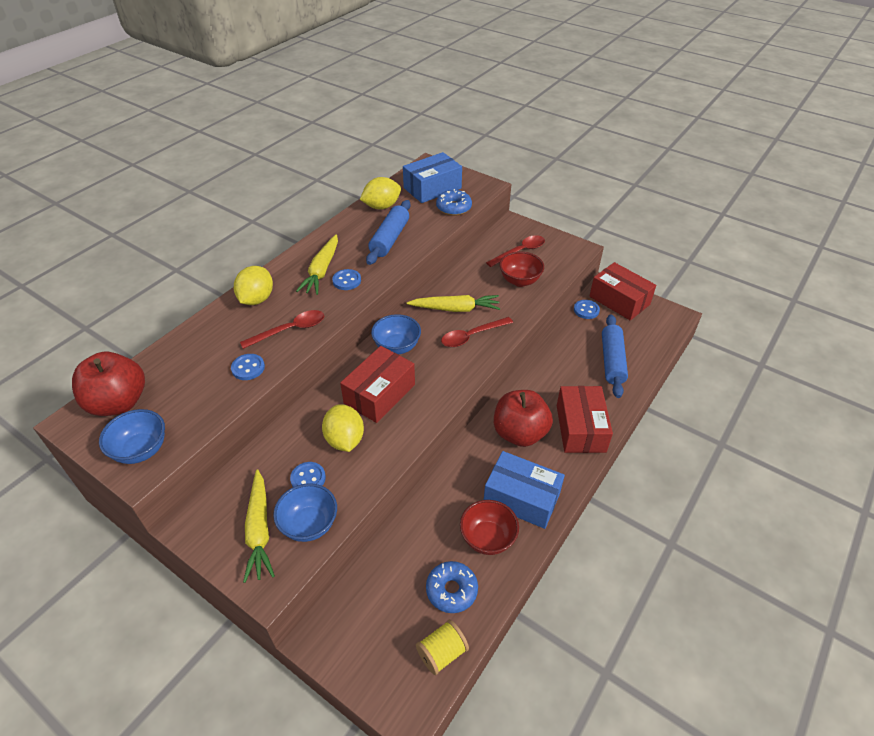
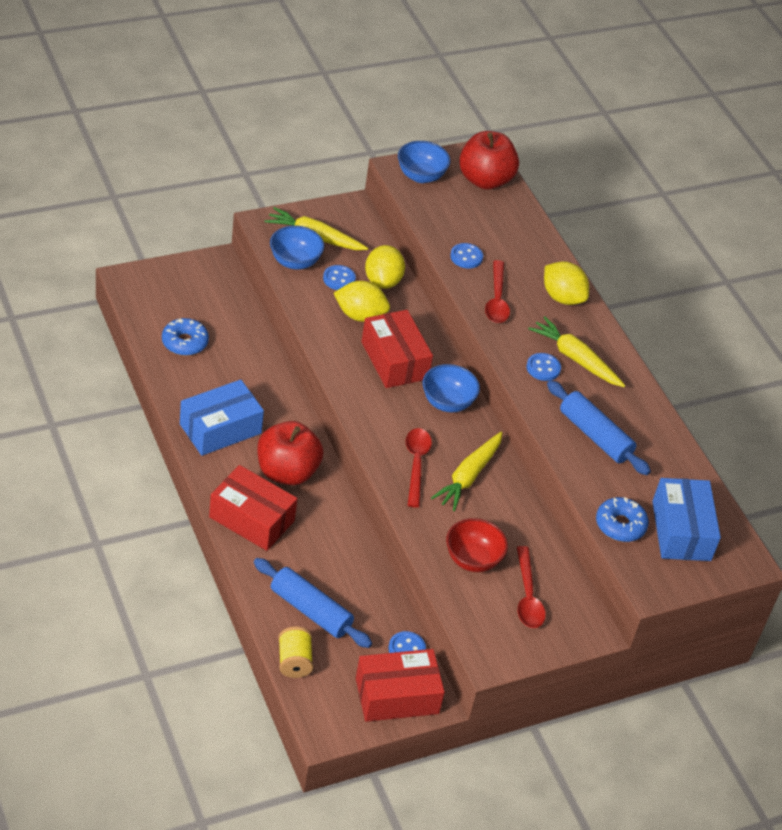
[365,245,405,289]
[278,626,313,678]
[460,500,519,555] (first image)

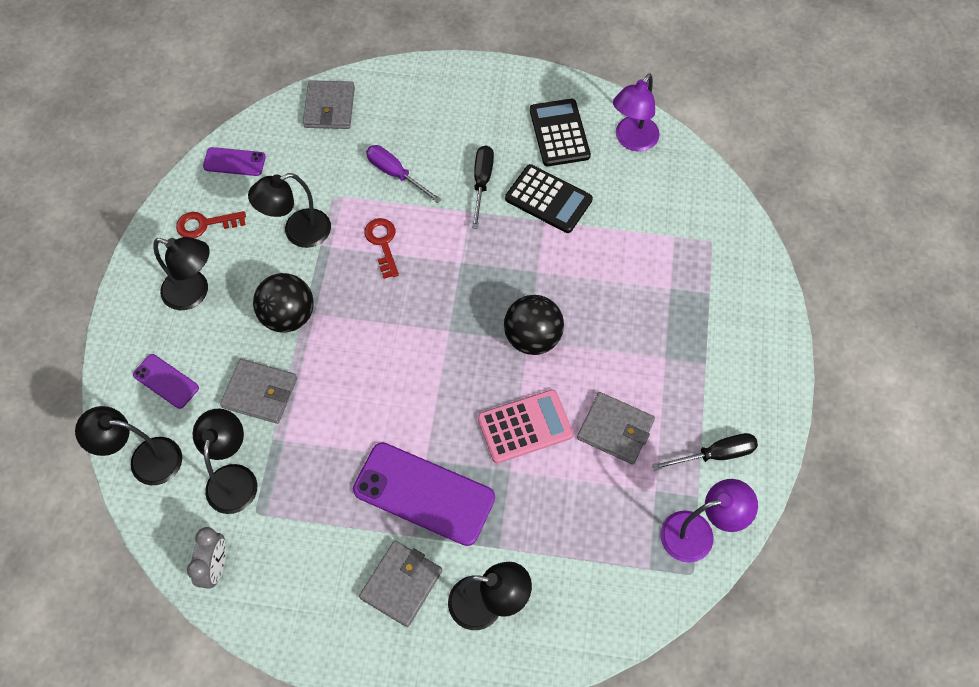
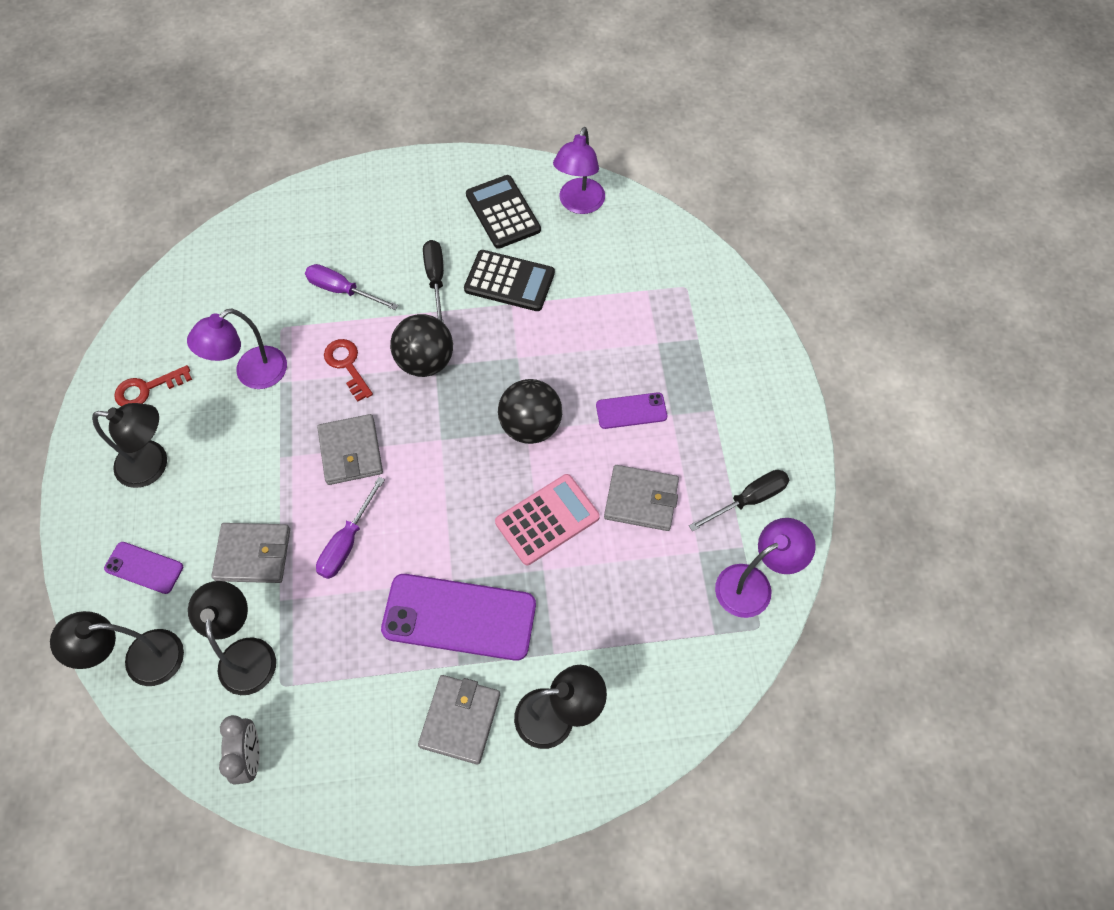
[596,392,667,429]
[187,309,287,389]
[390,314,453,377]
[317,414,383,485]
[316,477,385,579]

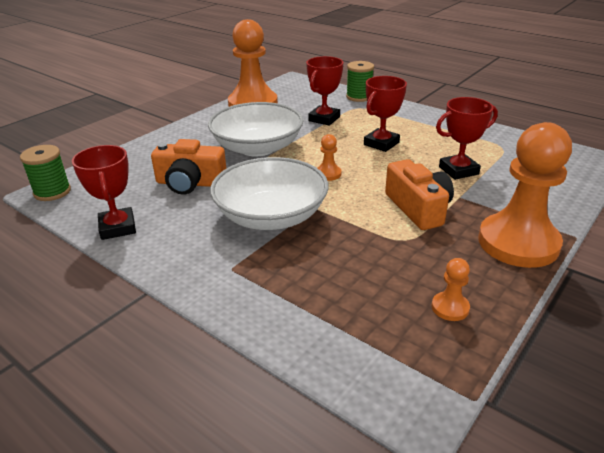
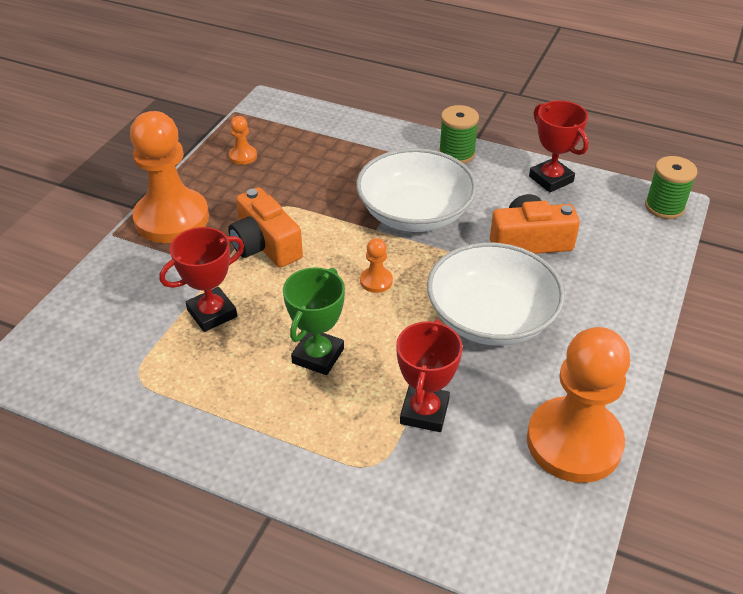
[439,105,479,164]
[283,267,345,375]

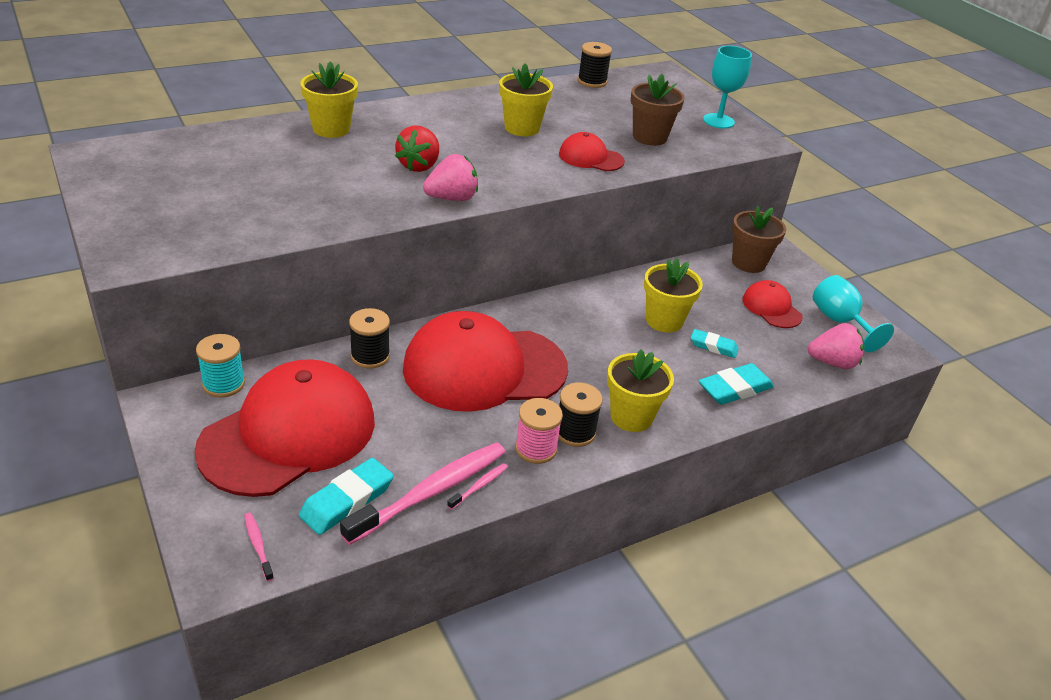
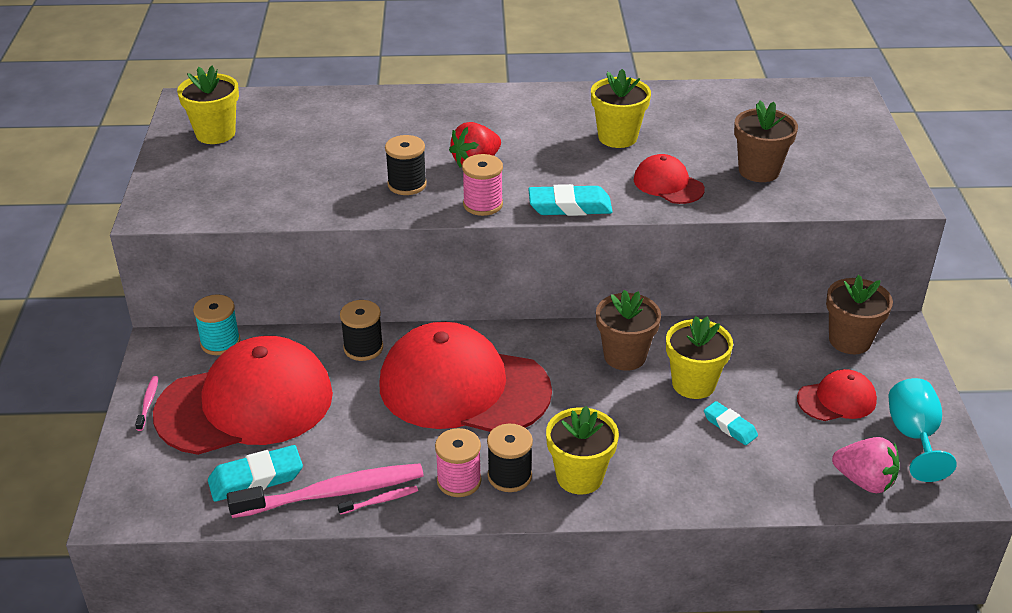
[135,376,159,431]
[177,66,239,144]
[462,154,503,216]
[385,135,427,195]
[528,184,613,216]
[703,46,752,129] (first image)
[797,369,877,421]
[596,290,661,371]

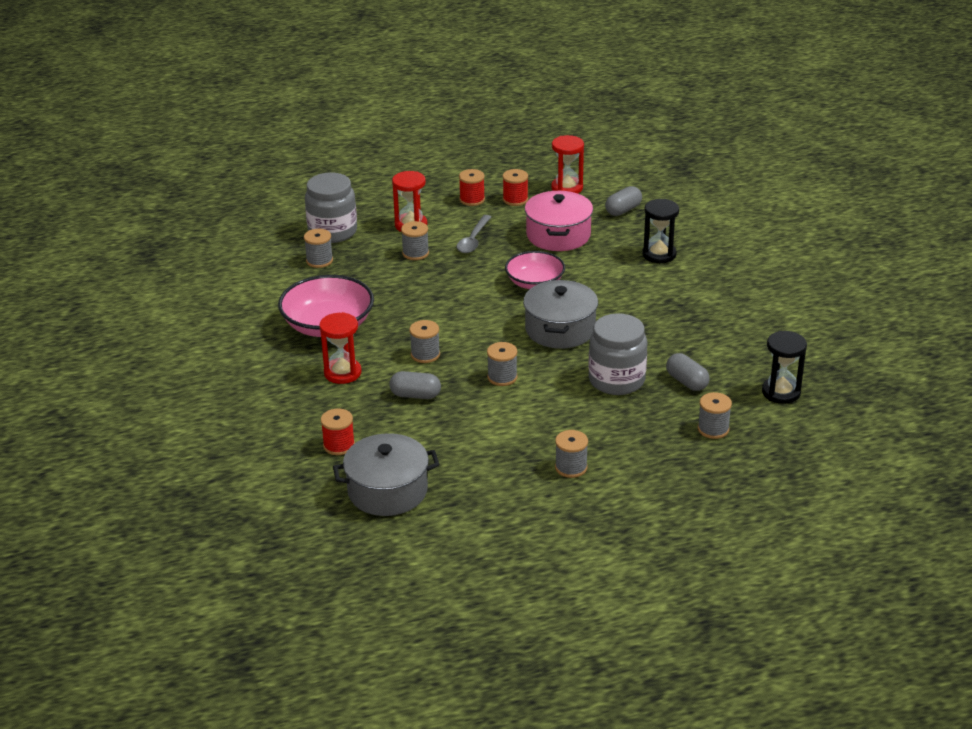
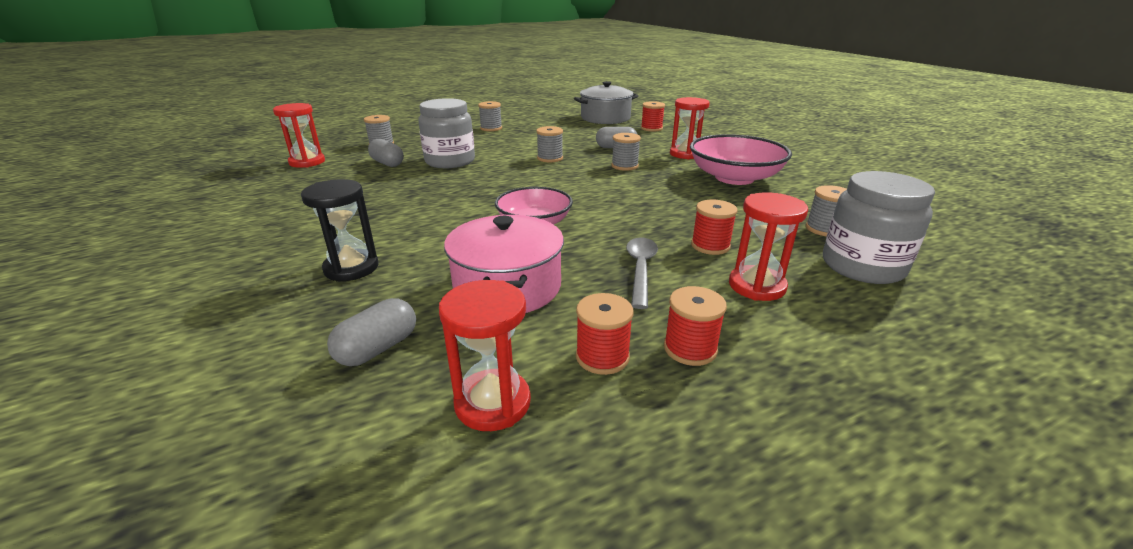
[691,200,738,255]
[523,280,598,349] (first image)
[273,103,325,168]

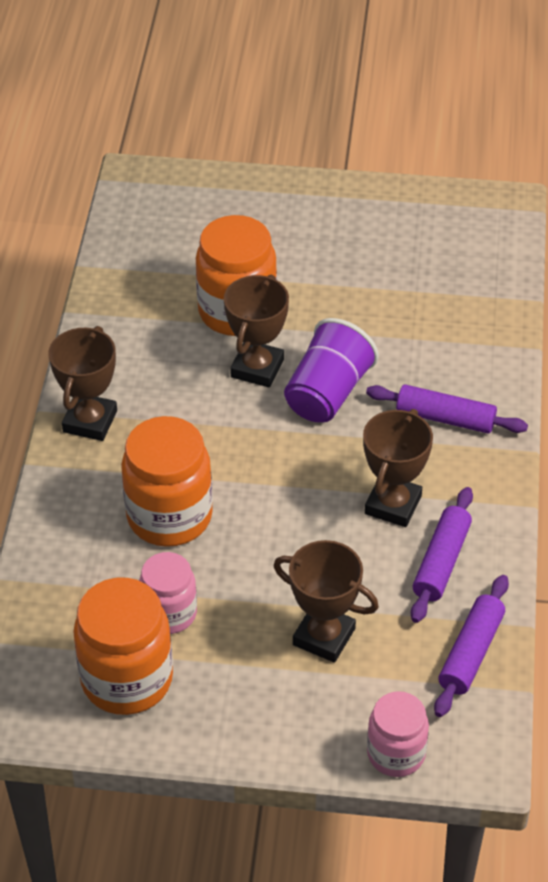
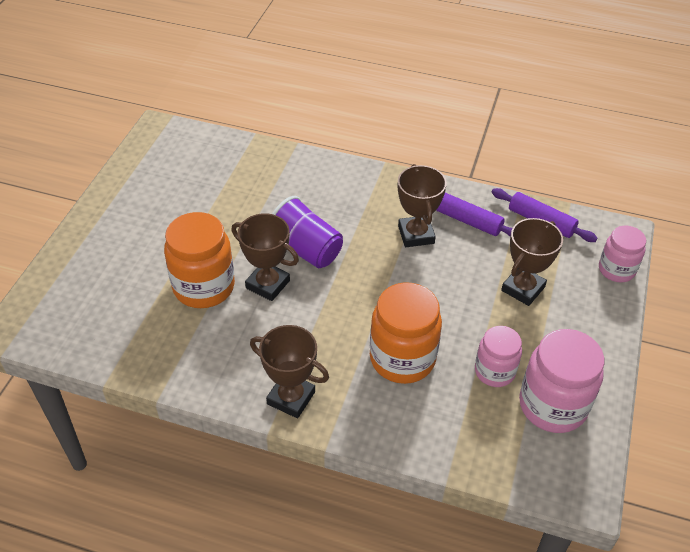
[519,329,604,433]
[398,164,447,247]
[366,384,528,434] (first image)

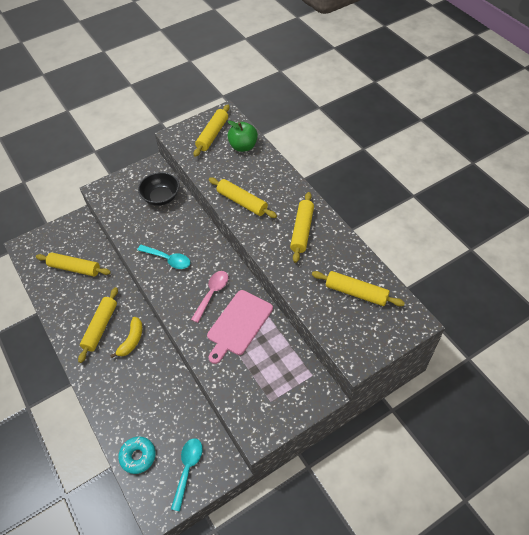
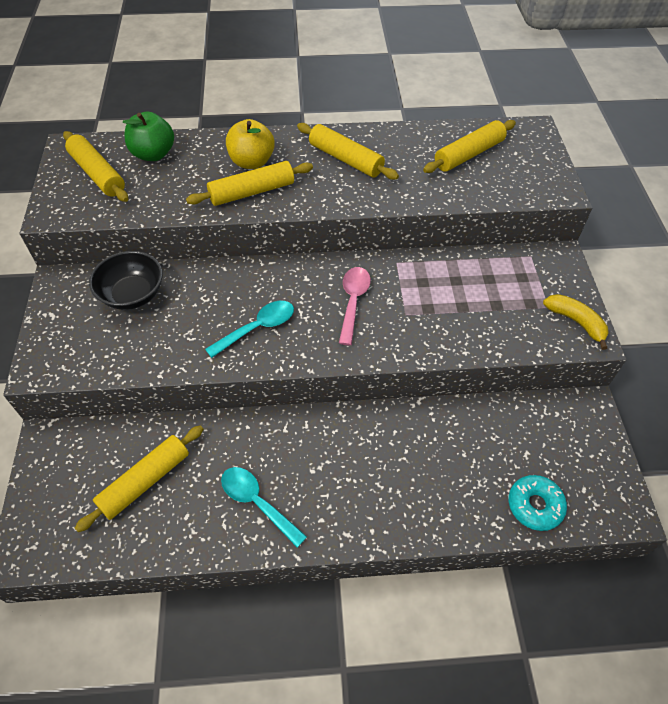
[78,287,118,363] (first image)
[543,294,609,350]
[221,467,307,548]
[339,267,371,345]
[207,290,273,364] (first image)
[226,119,275,169]

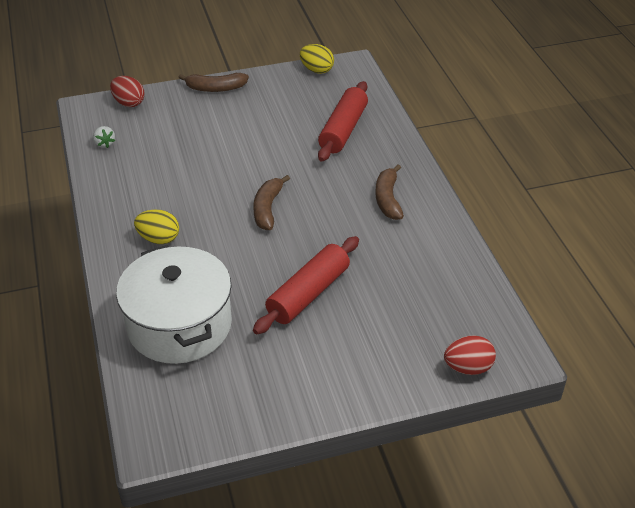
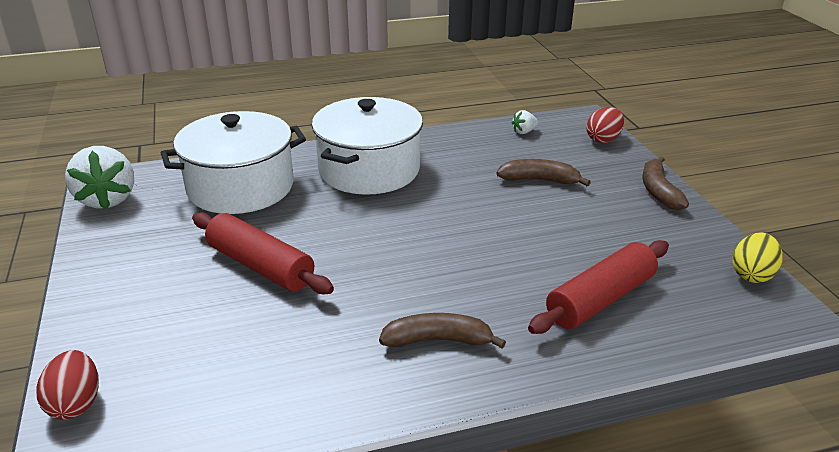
[312,97,423,195]
[497,159,591,187]
[528,240,669,334]
[65,146,134,210]

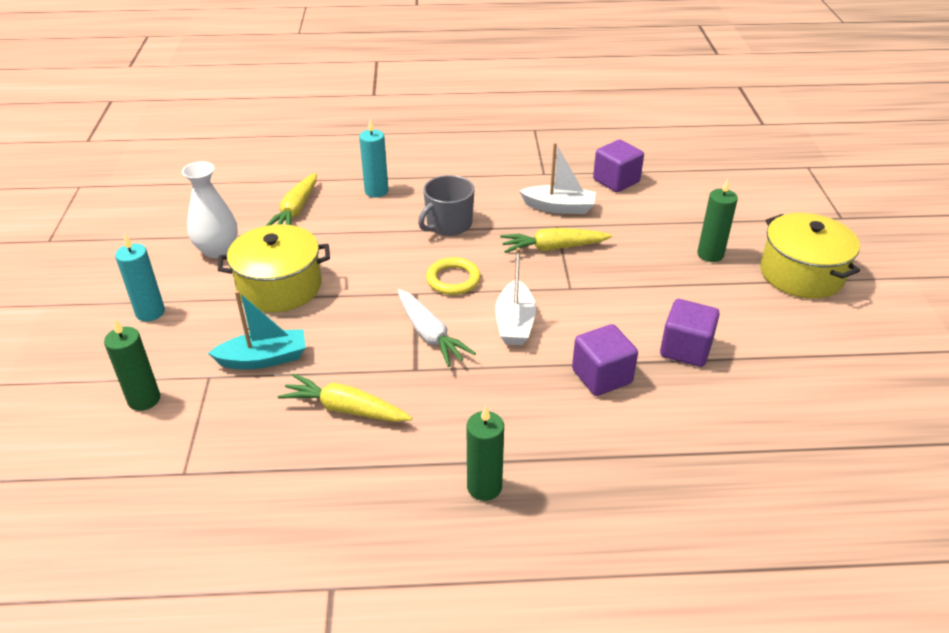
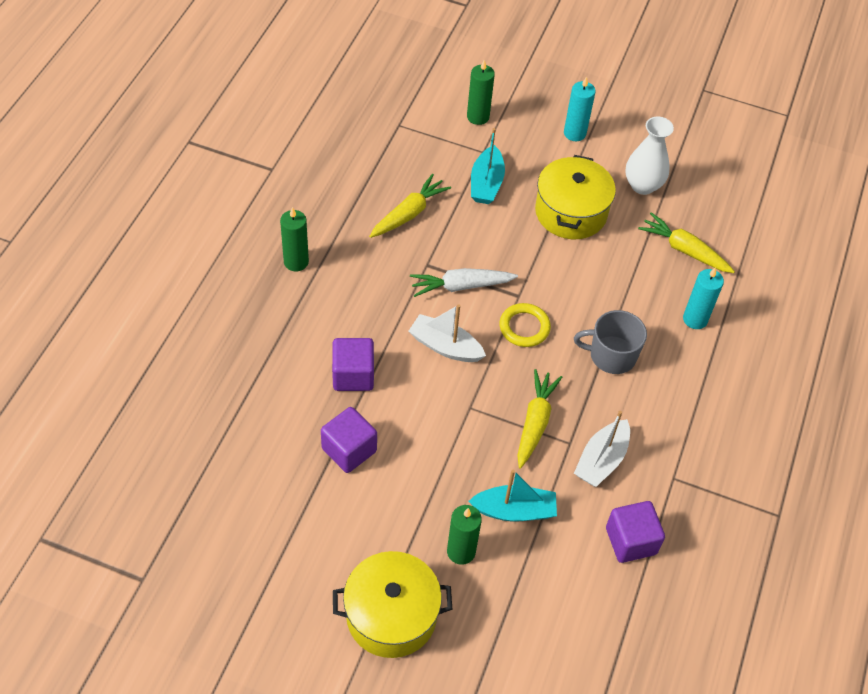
[574,310,647,374]
[469,470,557,521]

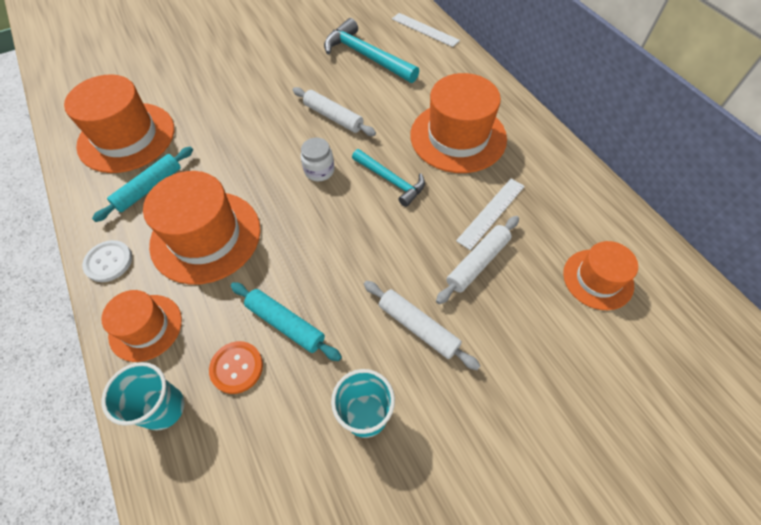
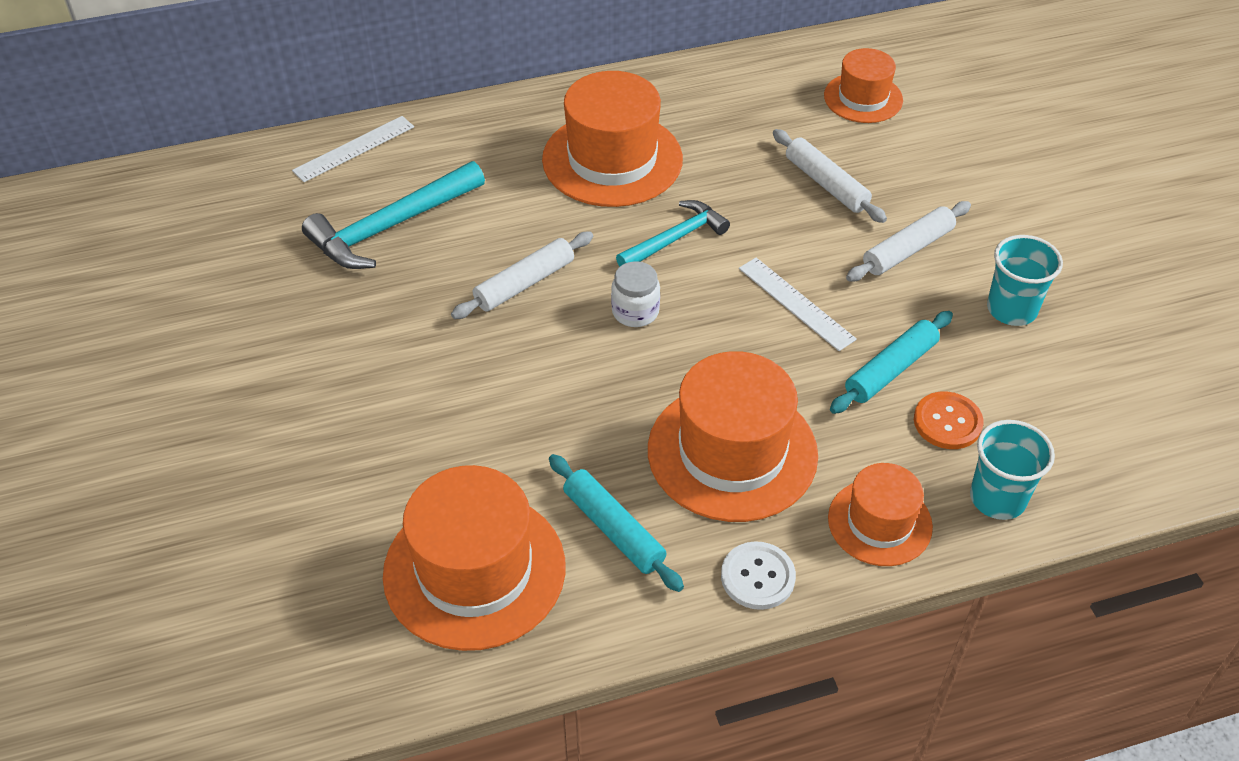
[739,258,857,351]

